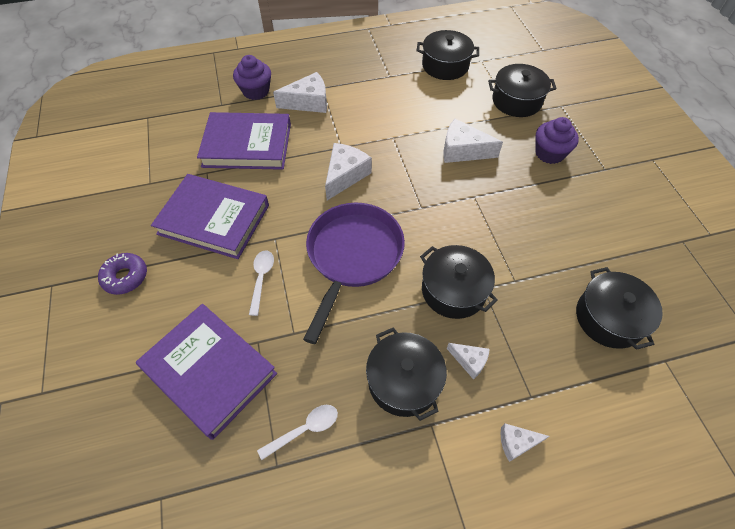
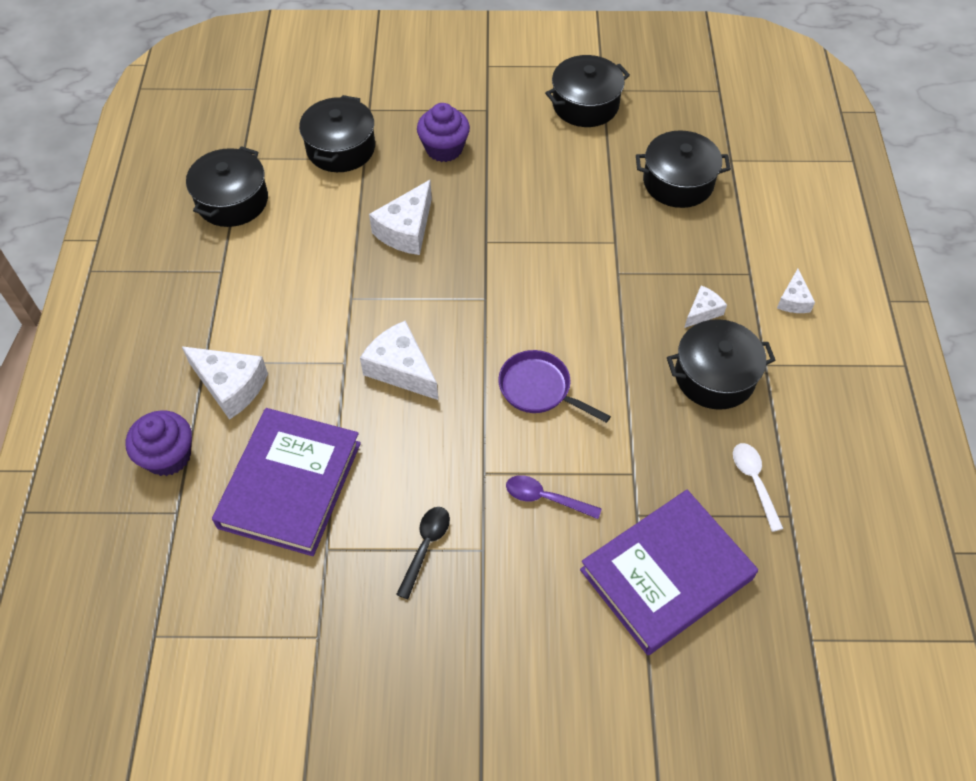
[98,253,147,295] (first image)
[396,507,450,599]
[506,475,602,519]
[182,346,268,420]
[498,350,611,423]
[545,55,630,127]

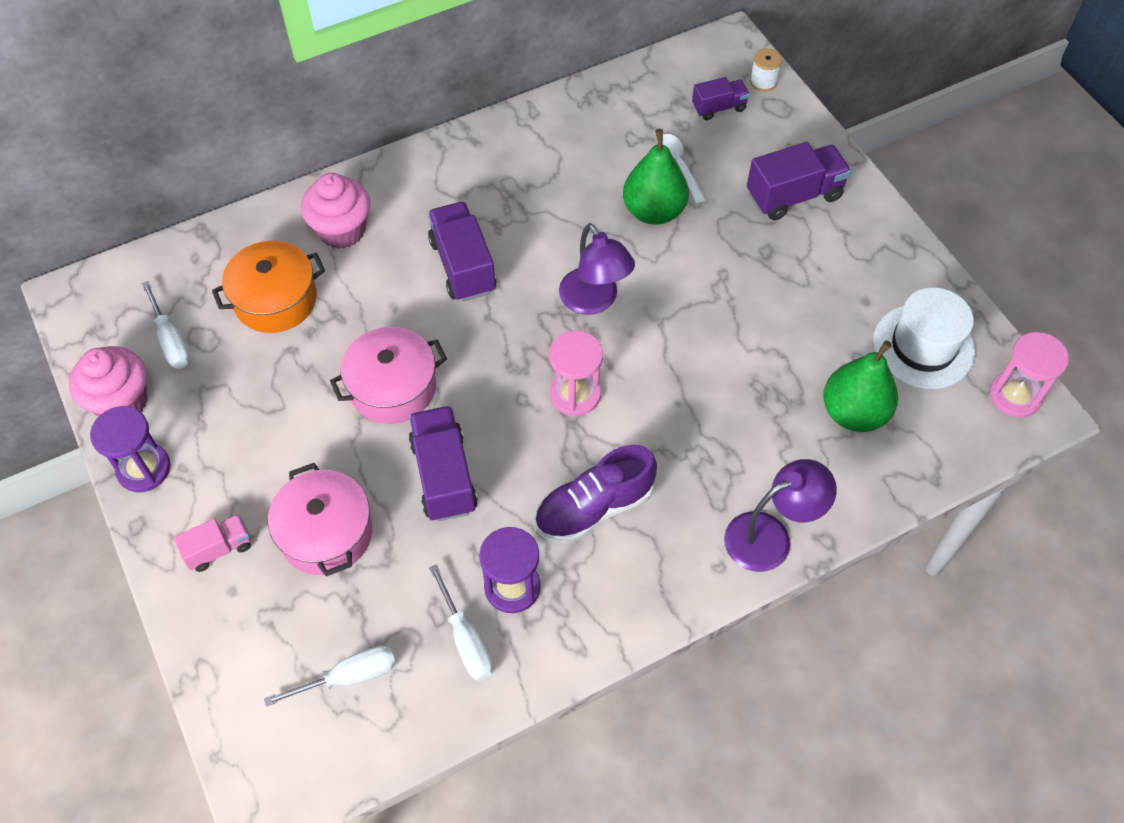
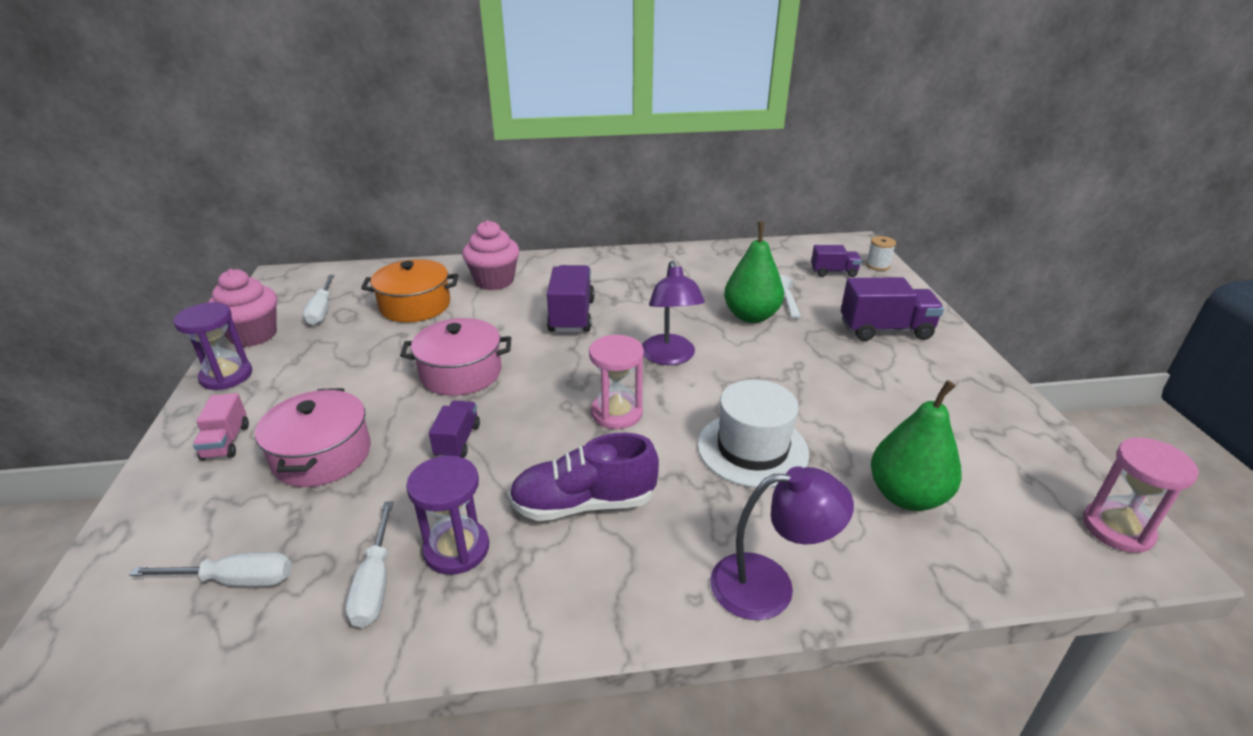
[193,393,249,461]
[429,400,480,458]
[698,380,809,487]

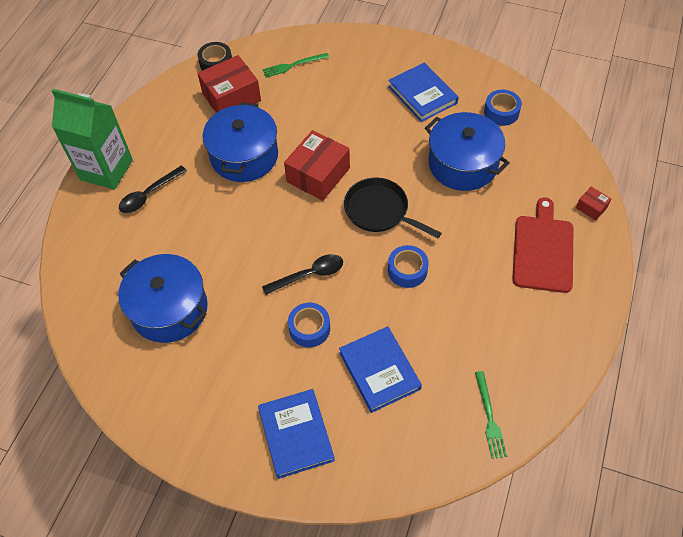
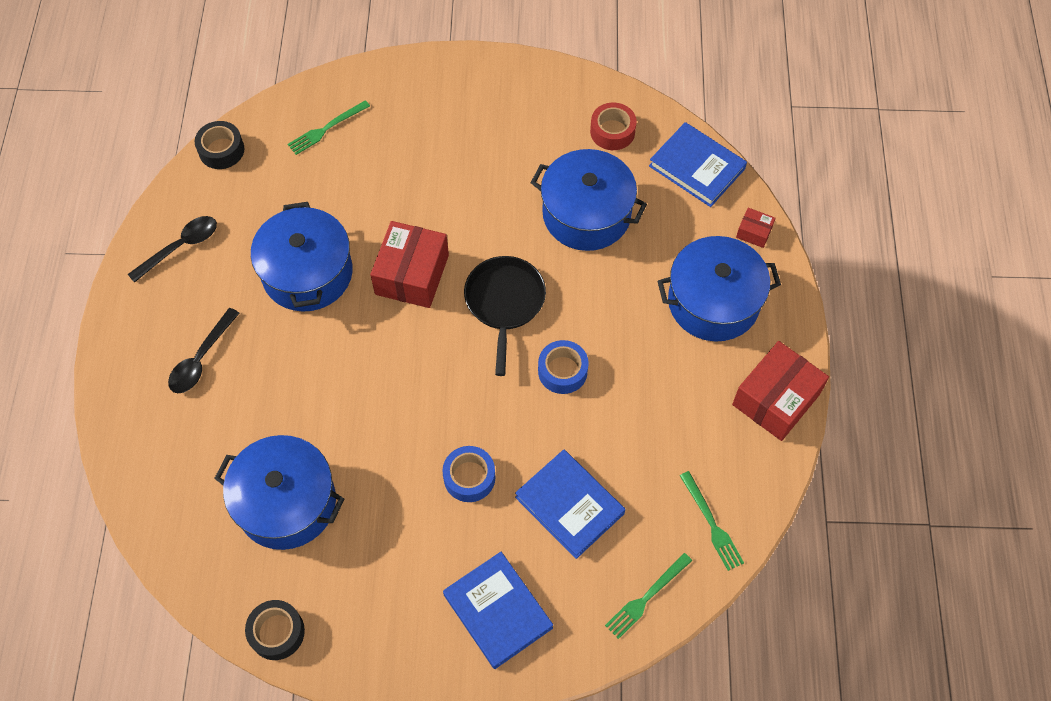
[52,89,133,190] (first image)
[732,341,829,441]
[128,216,217,283]
[464,256,546,376]
[649,122,747,207]
[590,103,637,150]
[658,236,781,342]
[245,600,305,660]
[605,553,692,639]

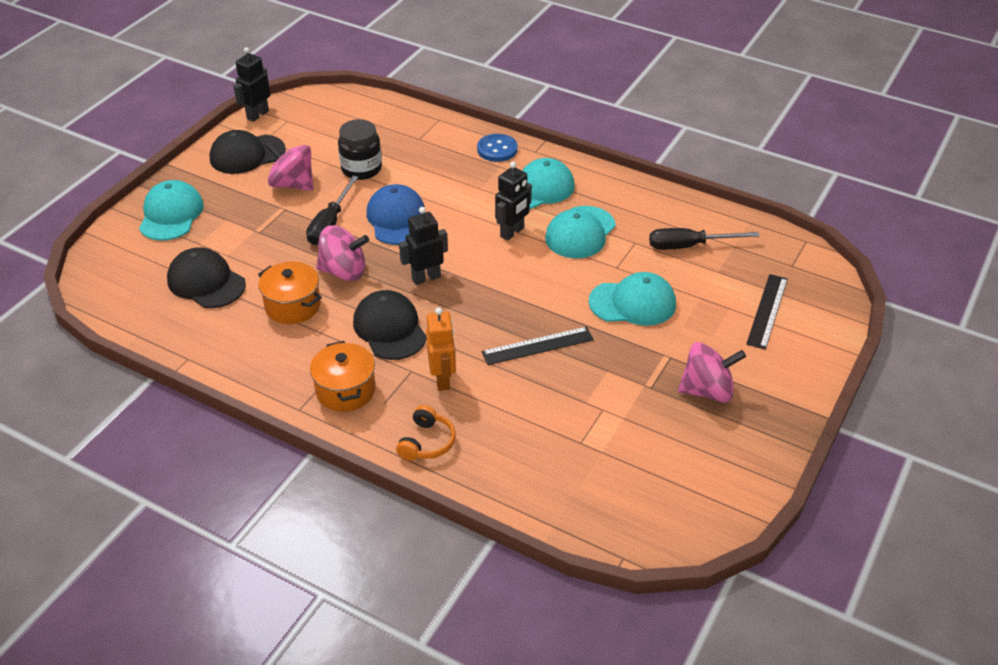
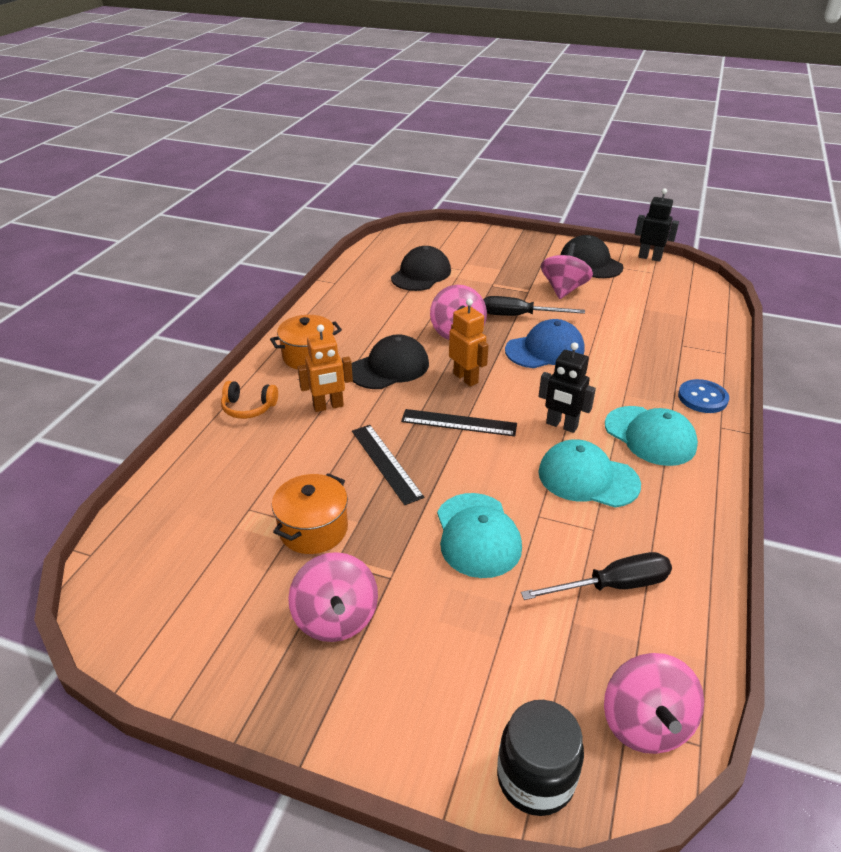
[139,180,204,241] (first image)
[272,473,348,554]
[497,700,584,816]
[449,299,489,387]
[521,552,672,600]
[401,409,517,437]
[604,653,704,754]

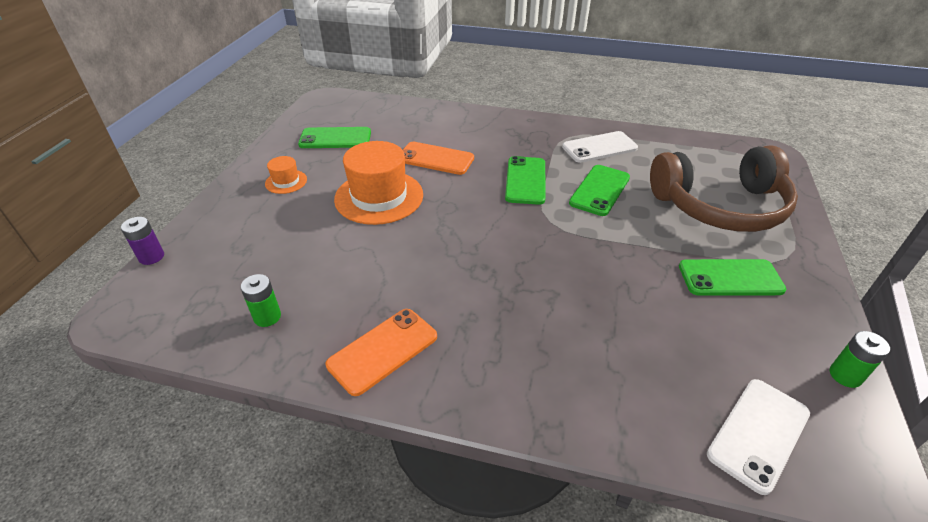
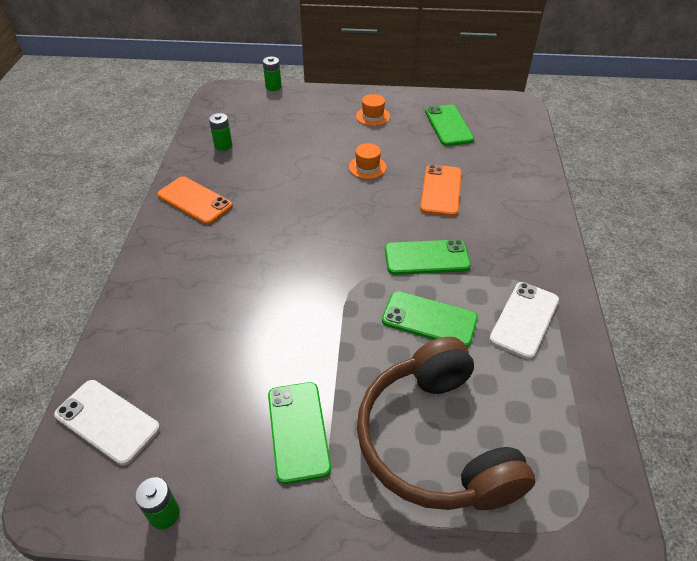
[263,57,282,91]
[349,143,387,179]
[489,282,559,359]

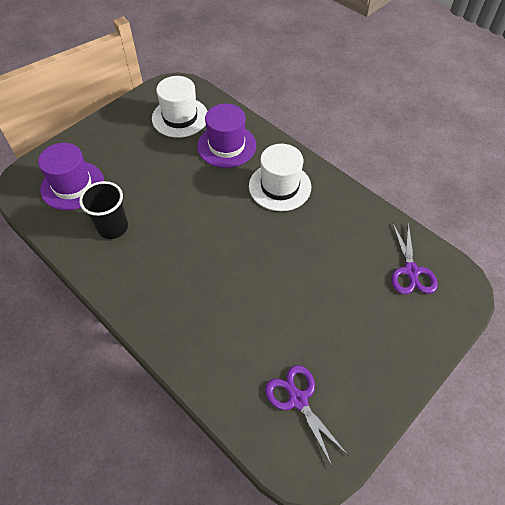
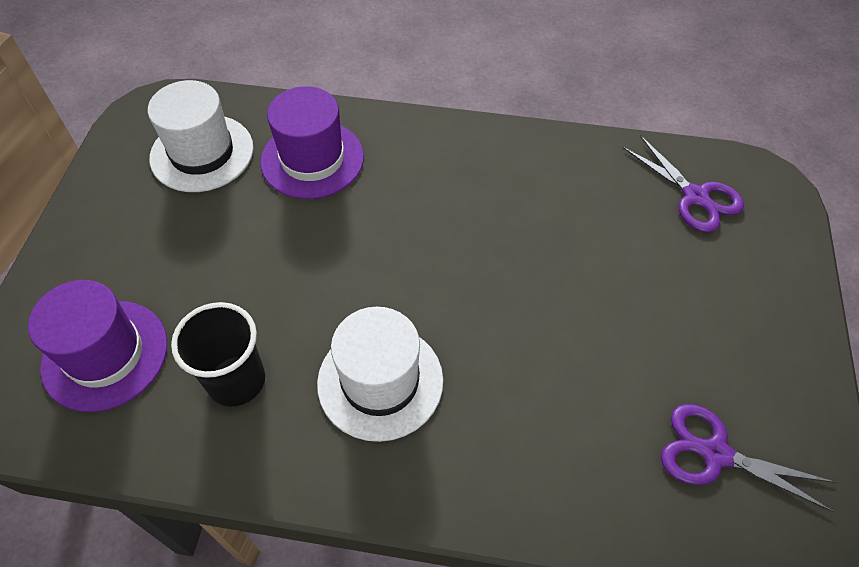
[317,307,443,442]

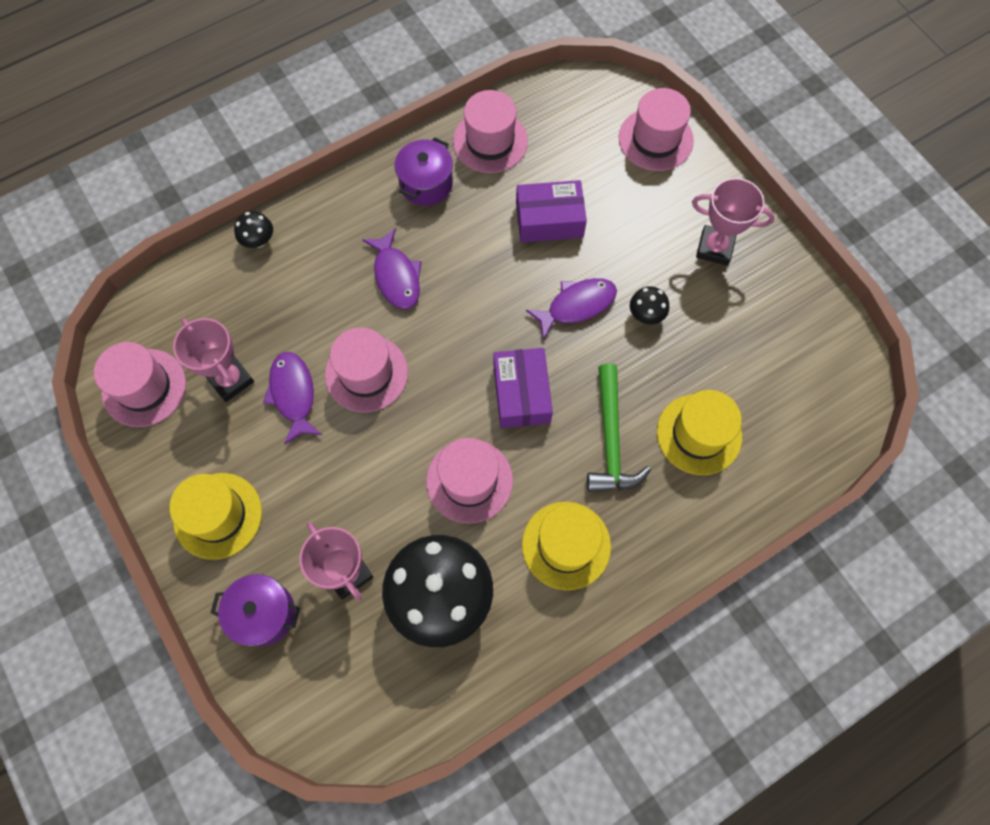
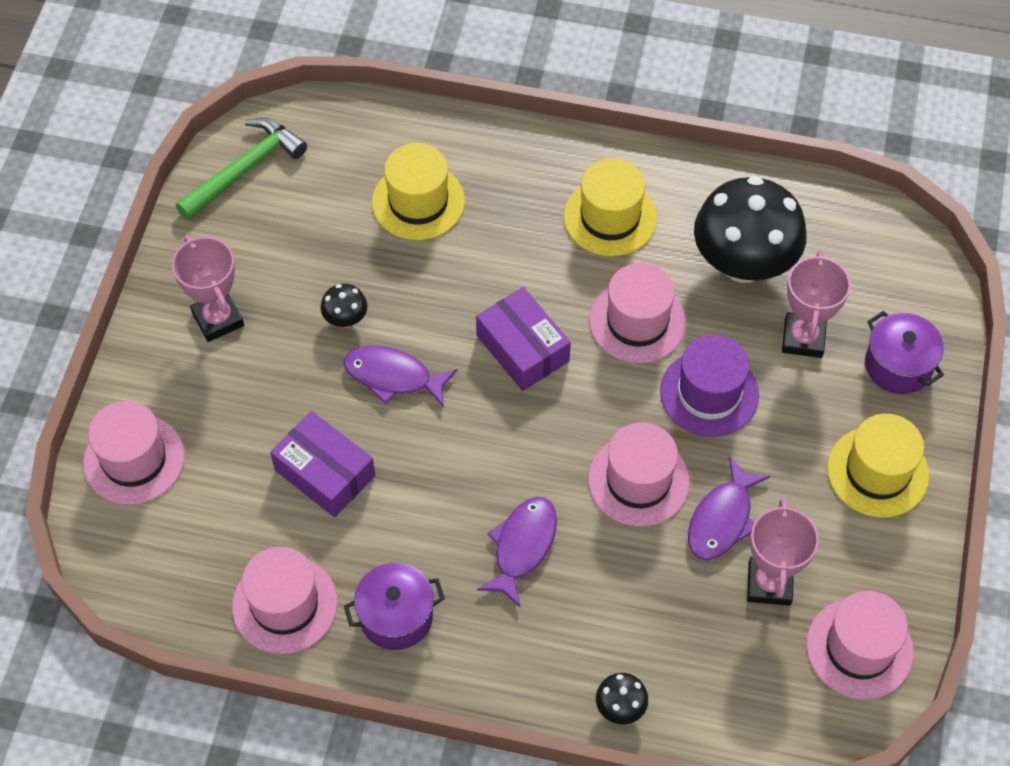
[476,287,571,391]
[176,118,307,220]
[660,335,759,437]

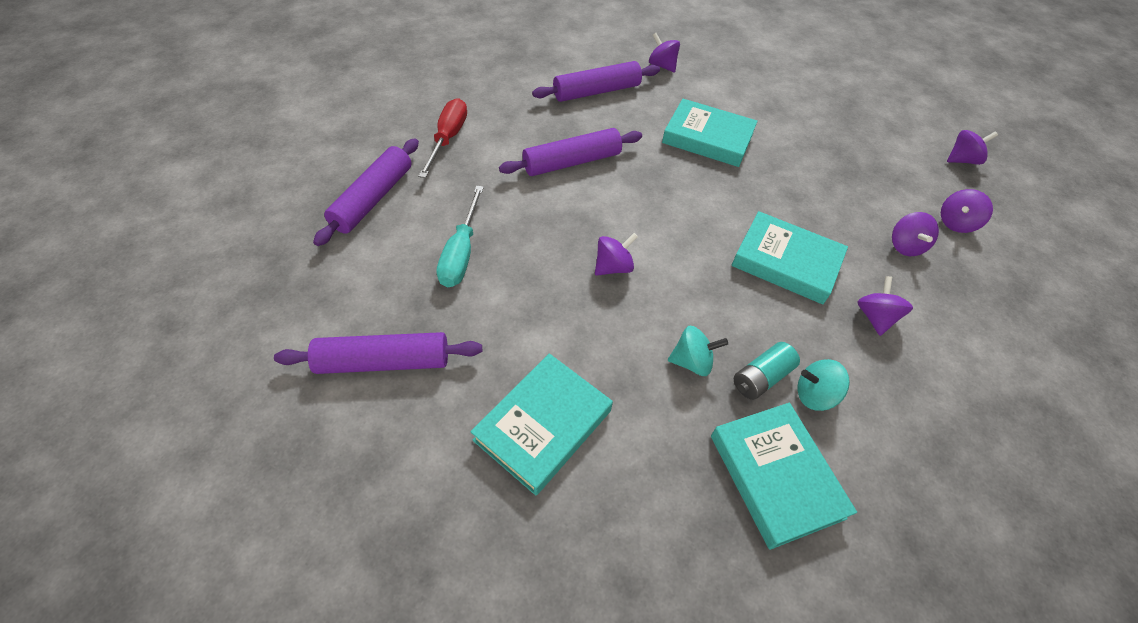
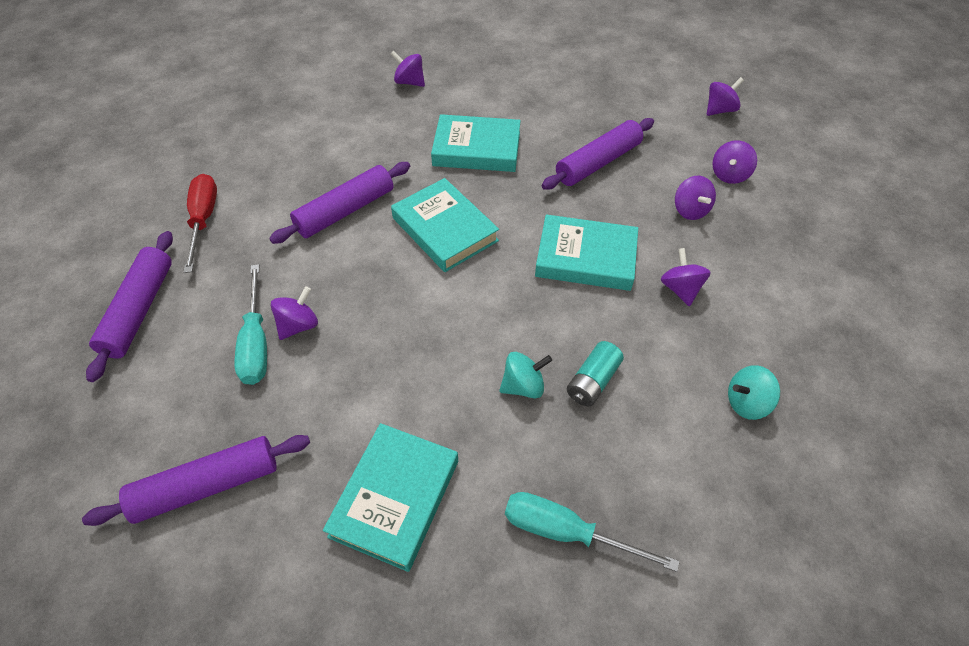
[542,118,654,190]
[271,286,318,340]
[391,178,499,272]
[728,365,780,420]
[505,492,680,572]

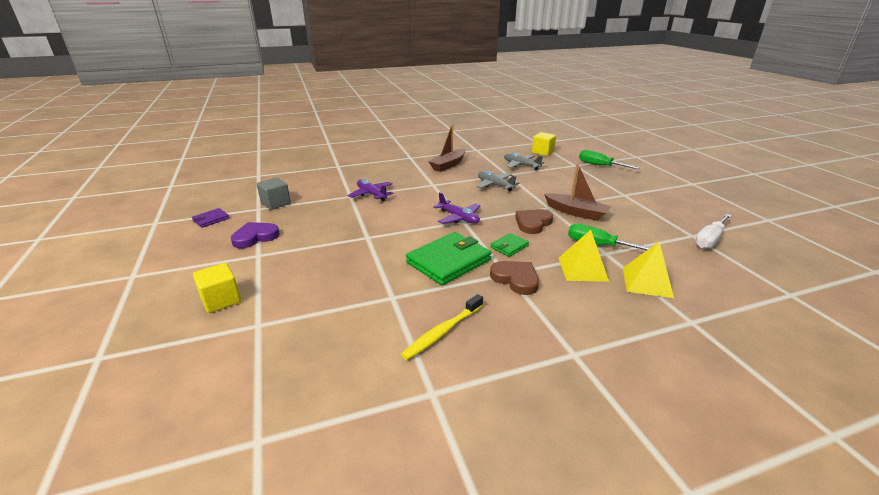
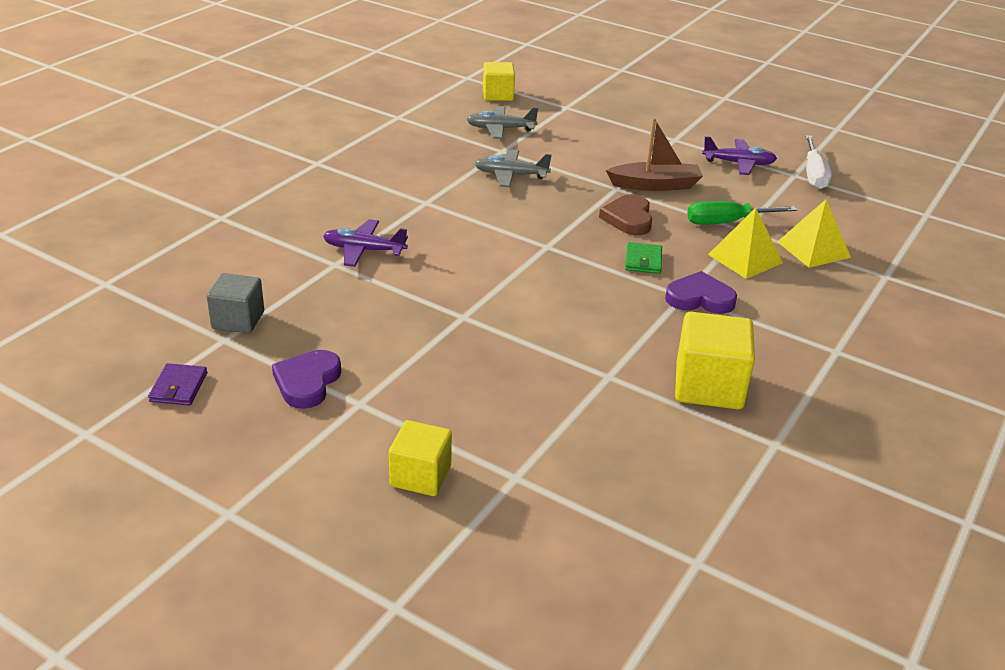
[675,312,755,409]
[406,232,491,285] (first image)
[428,124,466,172] (first image)
[702,136,777,175]
[665,271,737,314]
[579,150,640,169] (first image)

